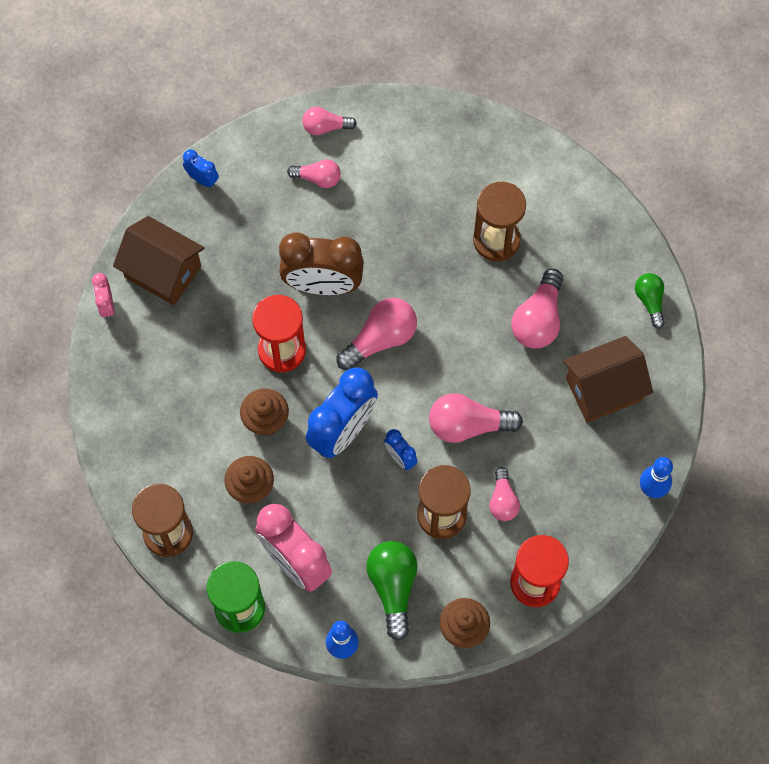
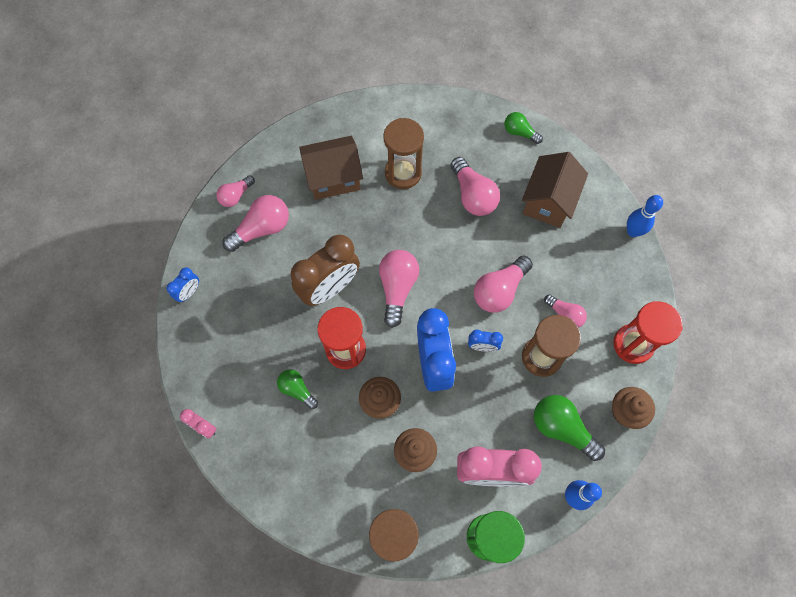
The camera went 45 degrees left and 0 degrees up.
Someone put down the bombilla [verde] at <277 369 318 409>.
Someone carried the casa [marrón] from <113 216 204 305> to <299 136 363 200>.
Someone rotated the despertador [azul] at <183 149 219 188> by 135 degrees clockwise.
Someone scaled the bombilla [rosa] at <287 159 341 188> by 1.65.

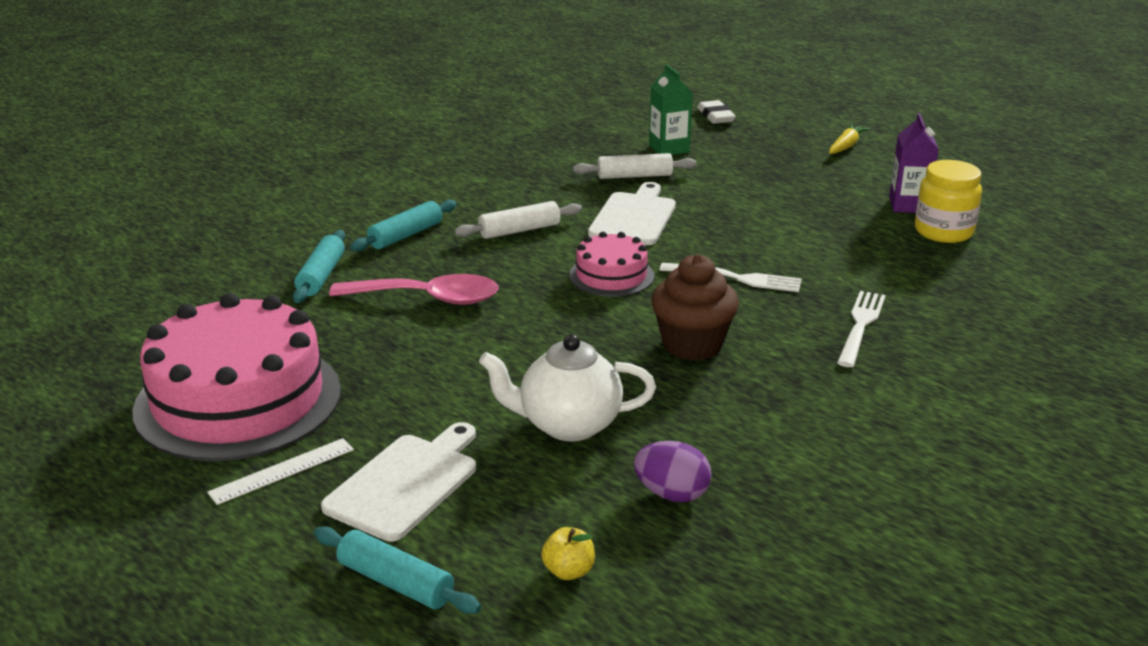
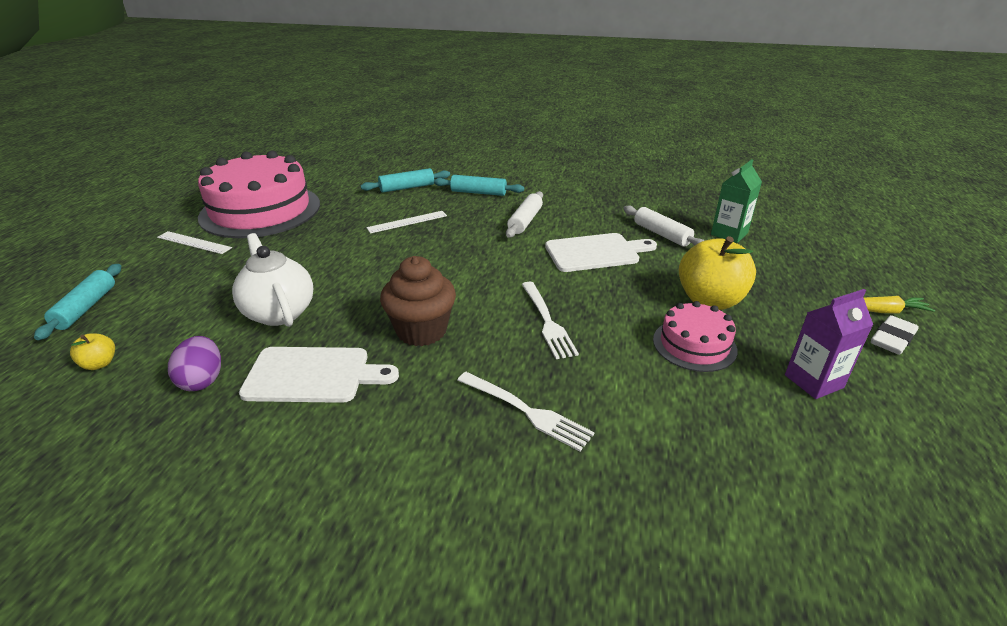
The camera went 60 degrees right and 5 degrees up.
Someone took away the tarro [amarillo] at <915 160 982 243>.
Someone put down the manzana [amarillo] at <679 236 756 310>.
Someone carried the tabla de cortar [blanco] from <321 422 476 542> to <239 347 399 403>.
Someone carried the tarta [rosa] from <569 232 654 297> to <653 301 737 372>.
Someone carried the goma de borrar [blanco] from <697 100 736 124> to <871 315 919 355>.
Someone swapped the cuchara [rosa] at <329 274 499 305> for the regla [blanco] at <366 211 447 234>.
Someone rotated the rodillo [blanco] at <455 201 582 239> by 75 degrees clockwise.
Someone rotated the tenedor [blanco] at <837 291 886 367> by 45 degrees clockwise.

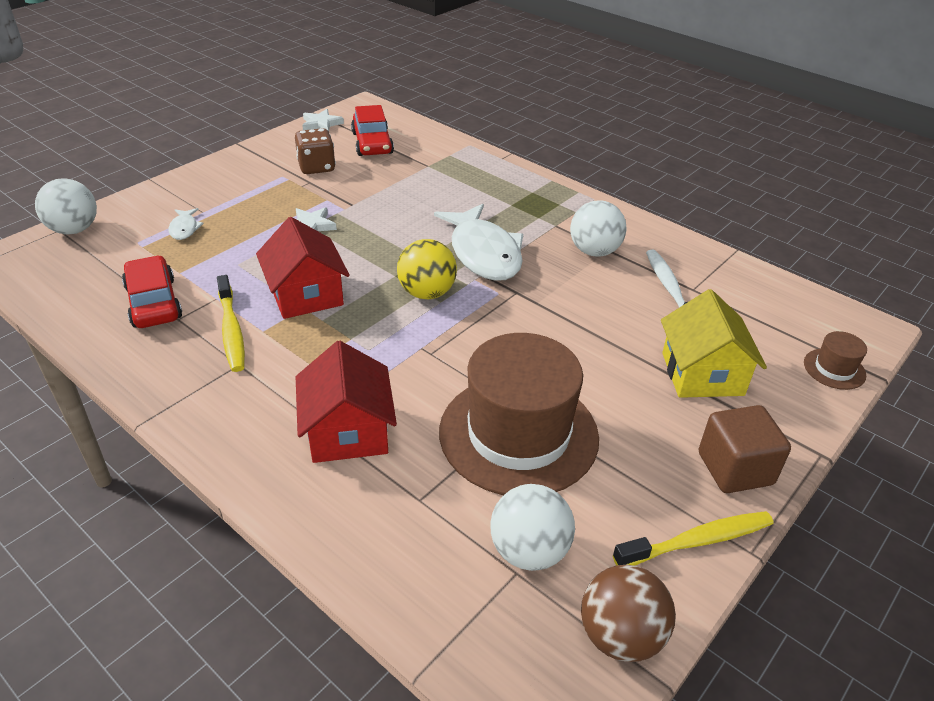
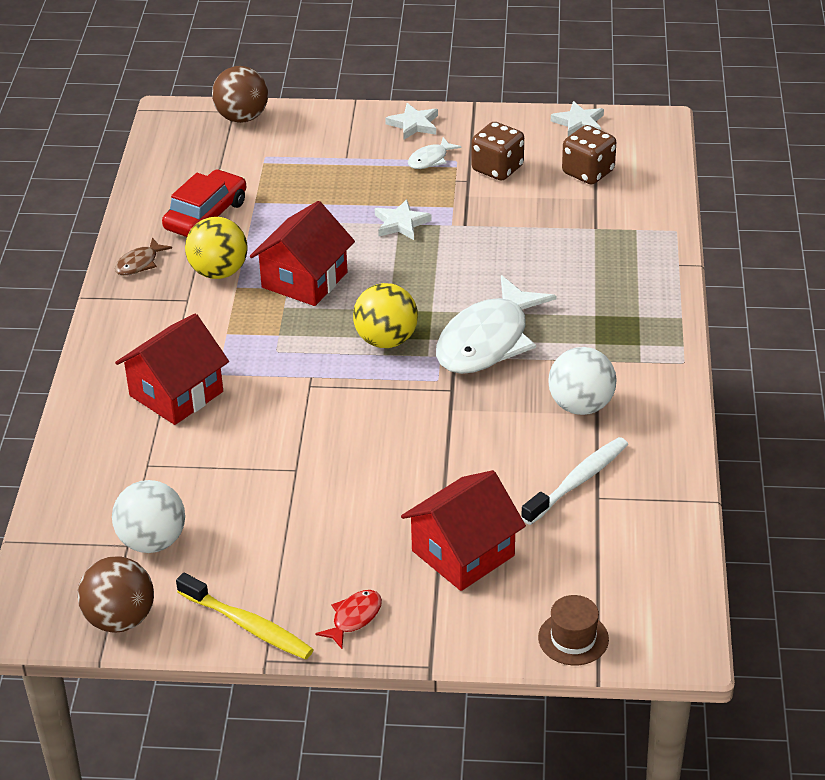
The camera went 55 degrees right and 0 degrees up.
Someone took away the sombrero [marrón] at <439 333 599 495>.
Someone put down the pez [marrón] at <115 237 172 276>.
Someone put down the estrella [blanco] at <385 103 438 140>.
Someone carried the pez [blanco] from <168 208 204 240> to <408 137 462 169>.
Someone swapped the cepillo de dientes [amarillo] at <217 275 245 372> for the pelota [amarillo] at <185 217 248 279>.
Someone swapped the coche [rojo] at <351 105 394 156> for the dado [marrón] at <562 125 616 184>.
Someone swapped the cubo [marrón] at <699 405 791 493> for the pez [rojo] at <315 590 382 649>.
Someone repainted the pelota [blanco] at <35 178 97 235>, which became the pelota [marrón] at <212 66 268 123>.
Someone repainted the casa [amarillo] at <661 289 767 398>, which became the casa [rojo] at <401 470 526 591>.

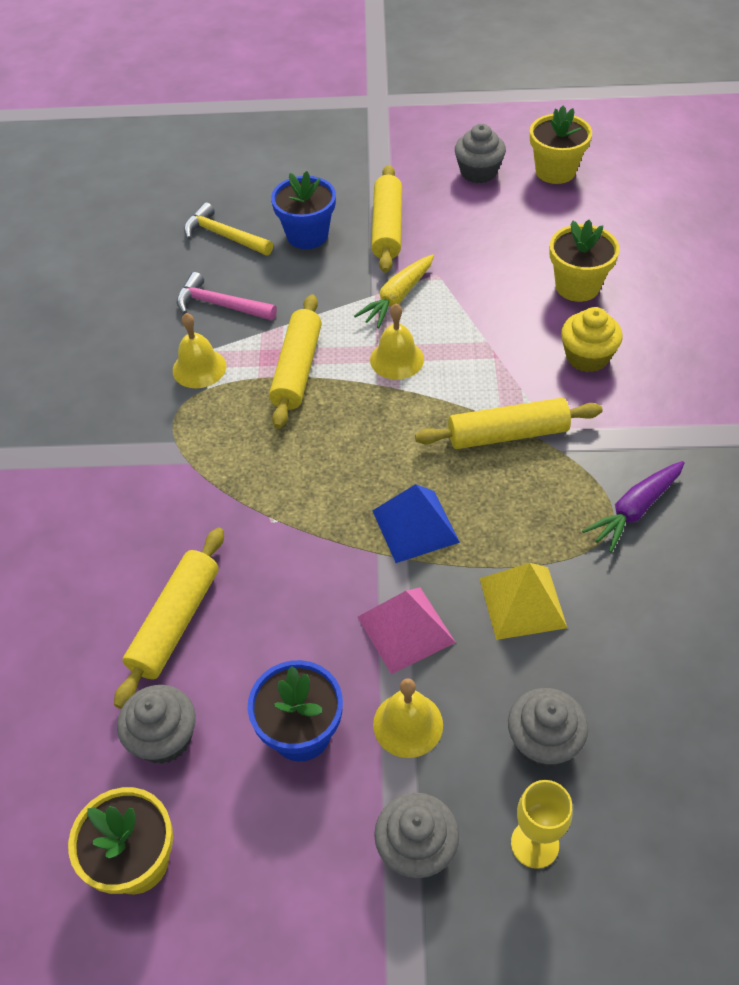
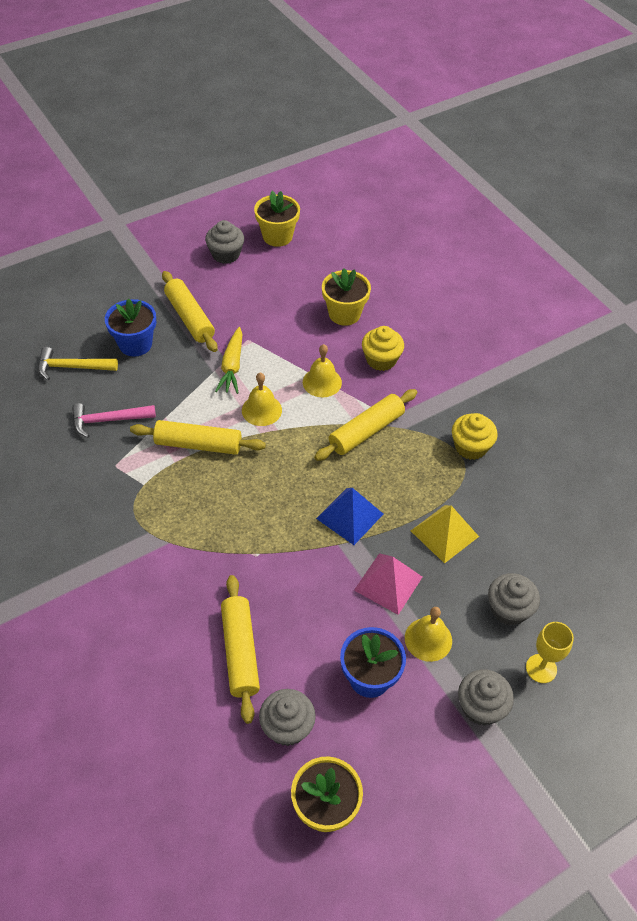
The camera went 35 degrees left and 0 degrees up.
Someone carried the campana [amarillo] from <173 313 226 388> to <303 344 342 397>.
Someone swapped the zanahoria [morado] at <582 461 685 553> for the magdalena [amarillo] at <452 413 498 460>.
Someone rotated the rodillo [amarillo] at <269 294 322 429> by 60 degrees counterclockwise.

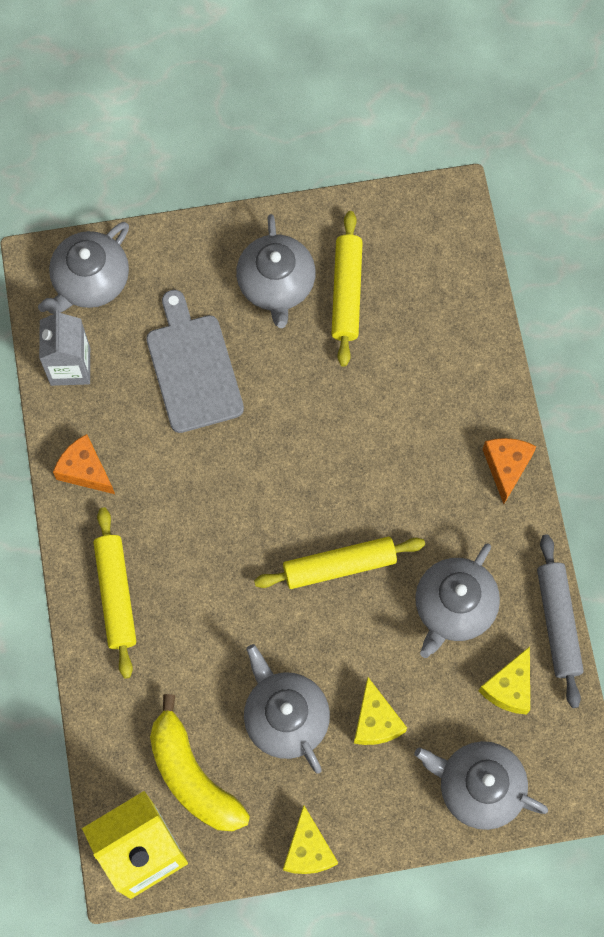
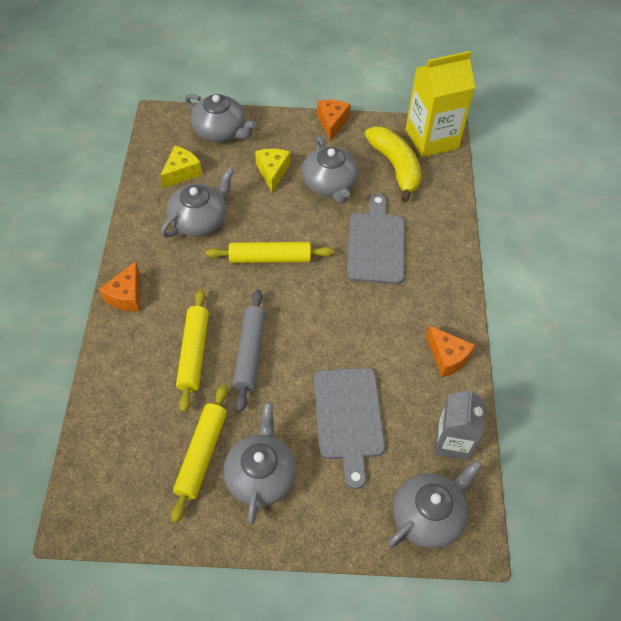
The camera went 170 degrees left and 15 degrees down.
Someone put down the tabla de cortar [gris] at <347 194 405 284>.
Someone carried the rodillo [amarillo] from <94 507 136 679> to <176 289 209 412>.
Someone carried the rodillo [gris] from <537 534 584 708> to <233 289 266 412>.
Someone repainted the queso [amarillo] at <283 805 338 874>, which became the queso [naranja] at <317 100 351 141>.

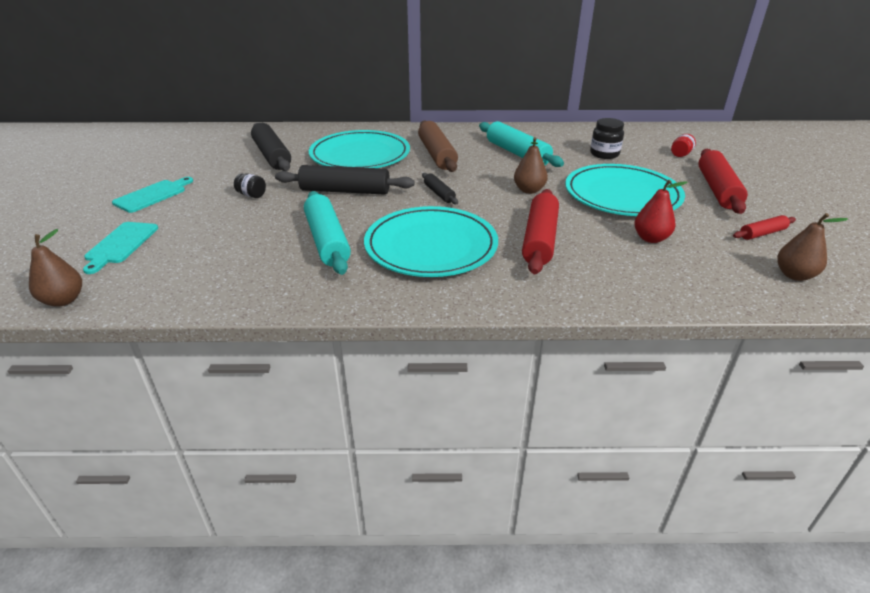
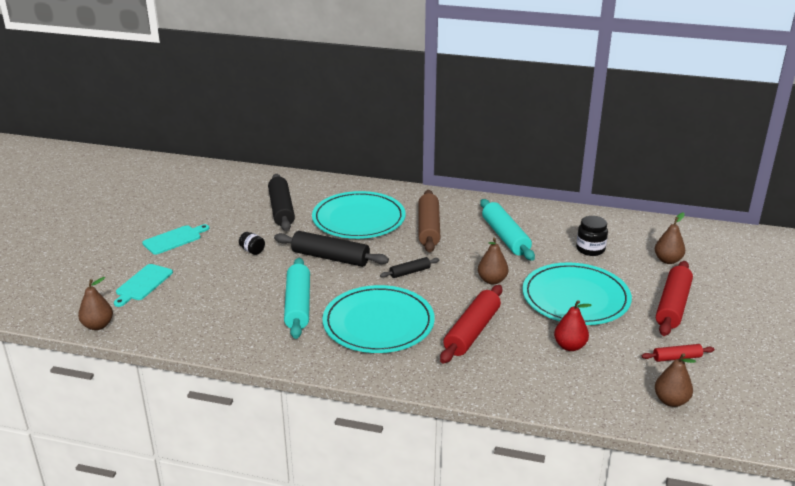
The camera went 15 degrees right and 5 degrees down.
Someone swapped the tarro [rojo] at <671 134 696 157> for the pera [marrón] at <655 212 685 264>.
Someone rotated the rodillo [negro] at <422 173 458 204> by 75 degrees clockwise.

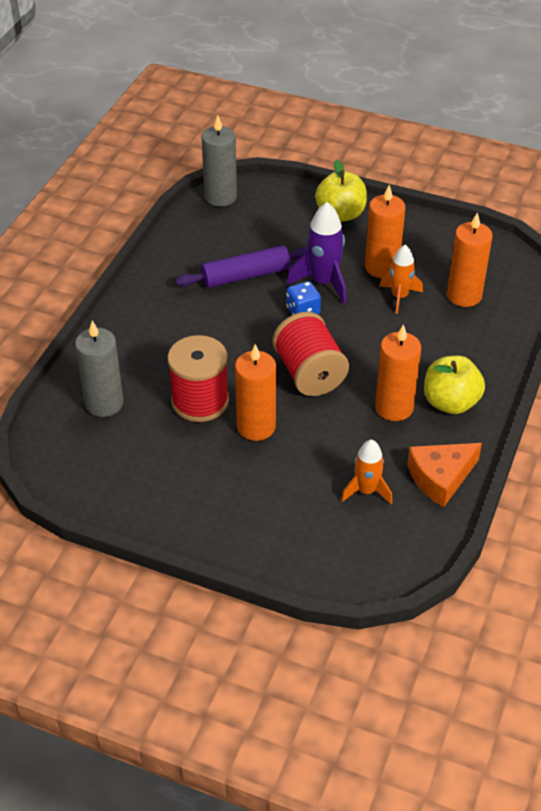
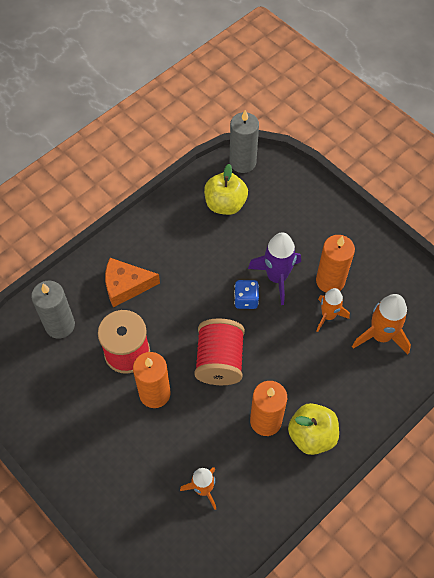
The camera went 25 degrees right and 15 degrees up.
Someone took away the rodillo [morado] at <175 245 307 288>.
Someone carried the manzana [amarillo] from <315 159 367 222> to <204 164 248 215>.
Someone carried the queso [naranja] from <407 443 482 507> to <105 258 160 307>.
Someone swapped the vela [naranja] at <447 212 493 307> for the cohete [naranja] at <352 294 411 354>.

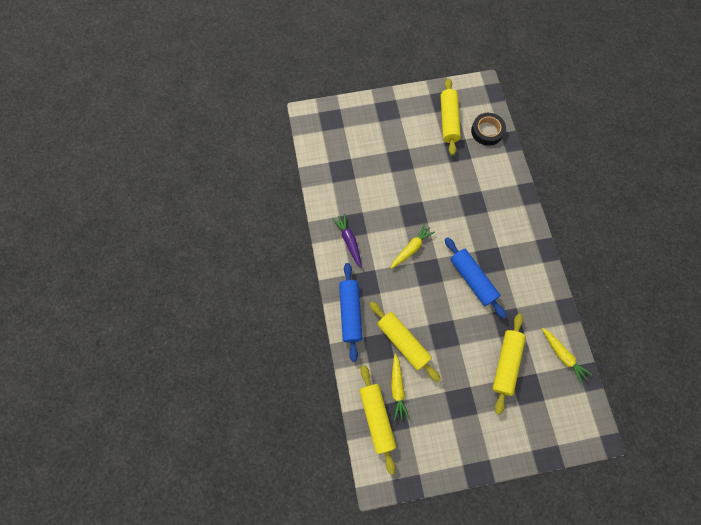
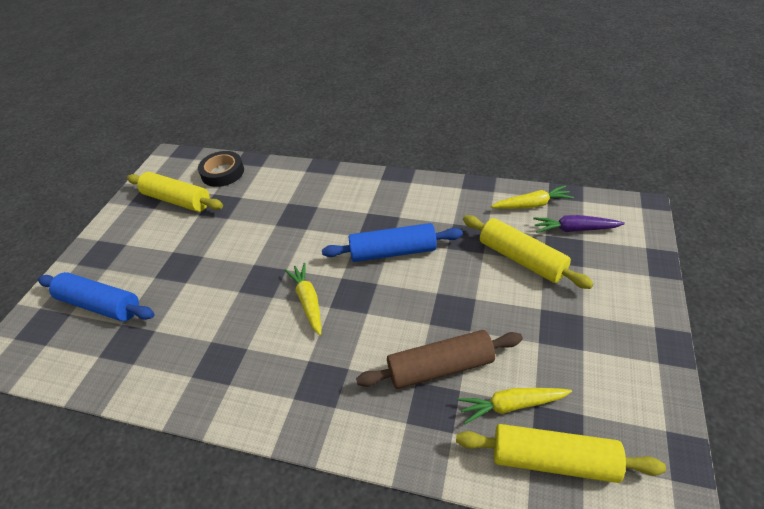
The camera went 60 degrees left and 25 degrees down.
Someone carried the zanahoria [morado] from <332 214 362 267> to <533 215 625 233>.
Someone carried the rodillo [azul] from <339 263 363 362> to <38 272 155 321>.
Someone repainted the rodillo [amarillo] at <369 301 441 382>, which became the rodillo [marrón] at <356 330 523 389>.
Someone rotated the zanahoria [amarillo] at <391 354 410 421> by 150 degrees clockwise.

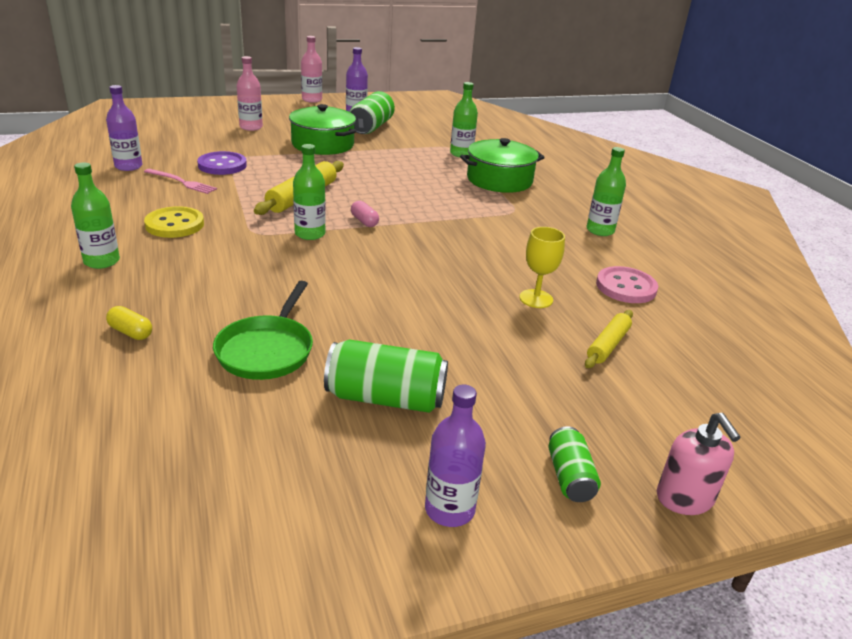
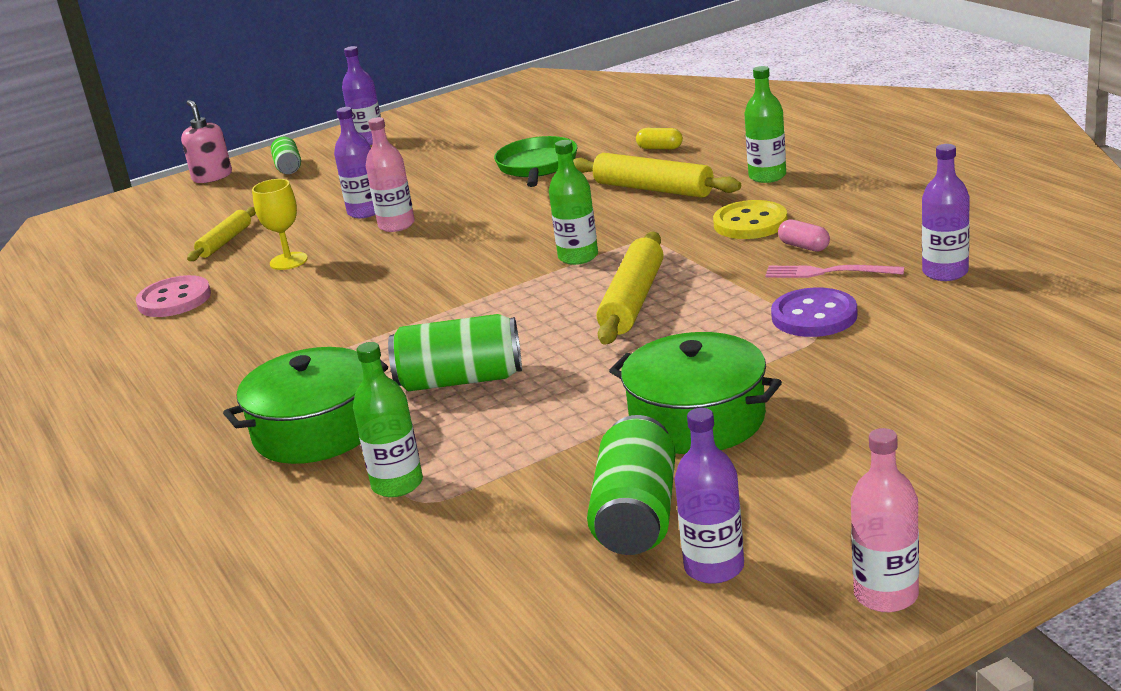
The camera went 175 degrees right and 5 degrees down.
Someone took away the botella [verde] at <587 147 626 236>.
Someone put down the botella [morado] at <334 107 376 218>.
Someone put down the rodillo [amarillo] at <573 153 741 198>.
Someone carried the botella [rosa] from <237 56 263 131> to <366 117 415 232>.
Someone carried the lata [verde] from <324 339 448 413> to <388 314 522 391>.
Someone carried the cápsula [rosa] from <351 201 379 227> to <778 219 830 252>.

